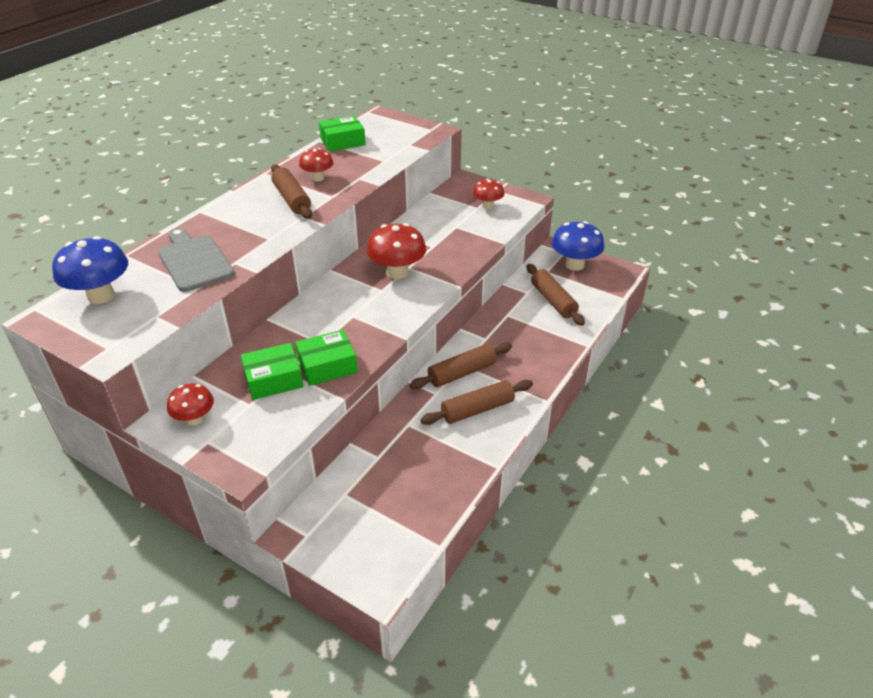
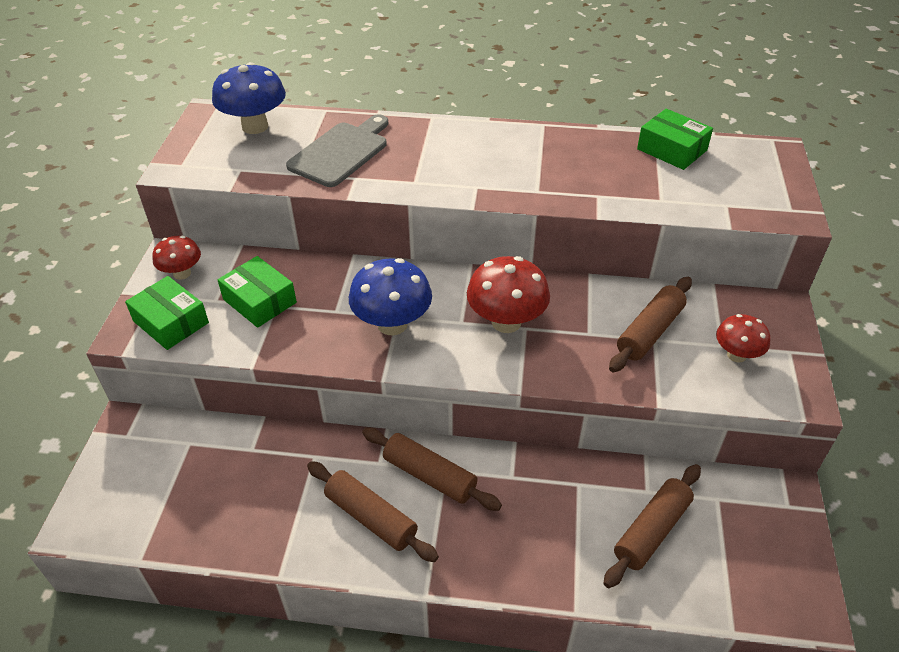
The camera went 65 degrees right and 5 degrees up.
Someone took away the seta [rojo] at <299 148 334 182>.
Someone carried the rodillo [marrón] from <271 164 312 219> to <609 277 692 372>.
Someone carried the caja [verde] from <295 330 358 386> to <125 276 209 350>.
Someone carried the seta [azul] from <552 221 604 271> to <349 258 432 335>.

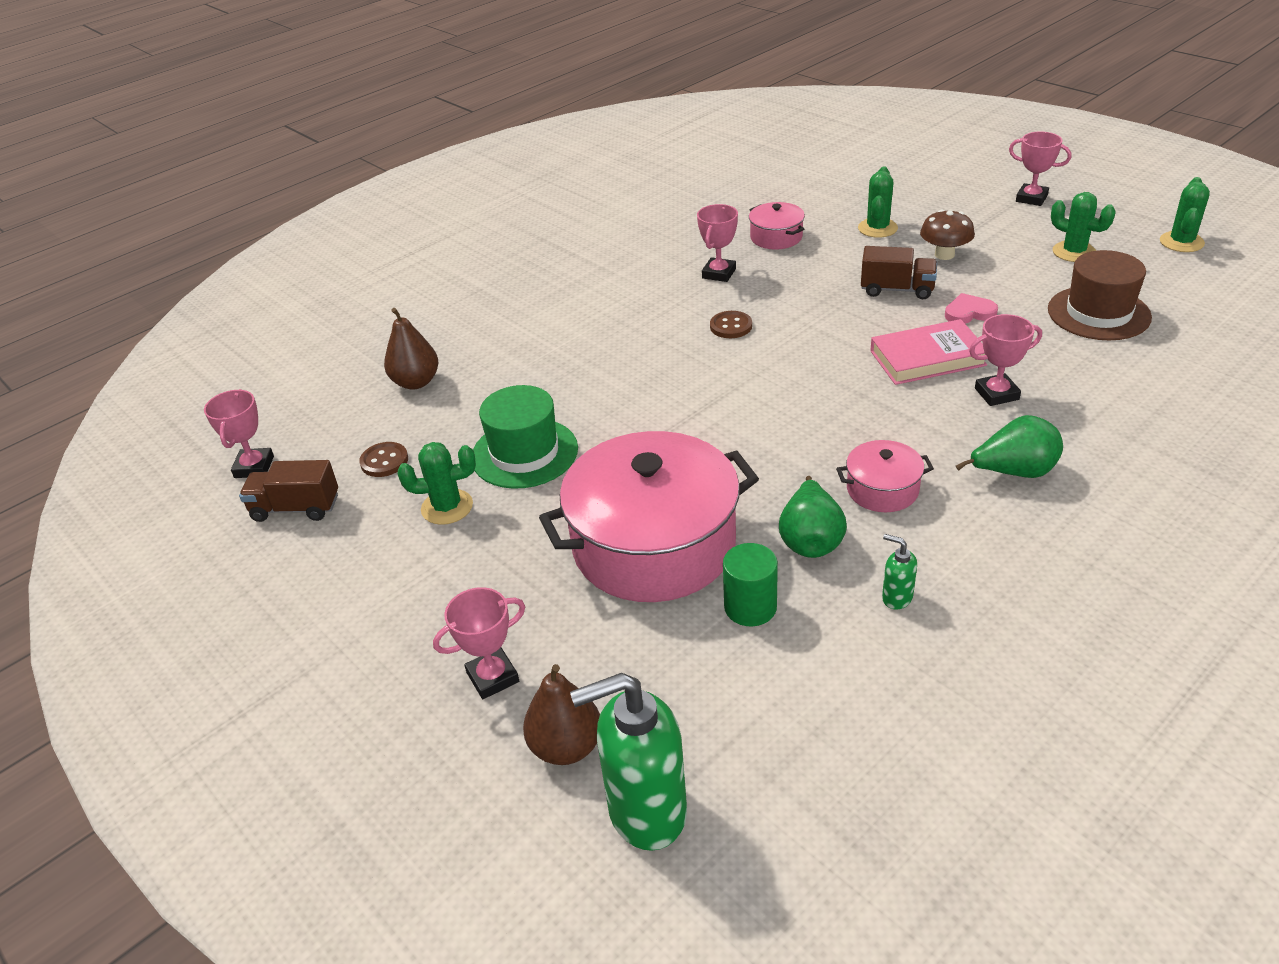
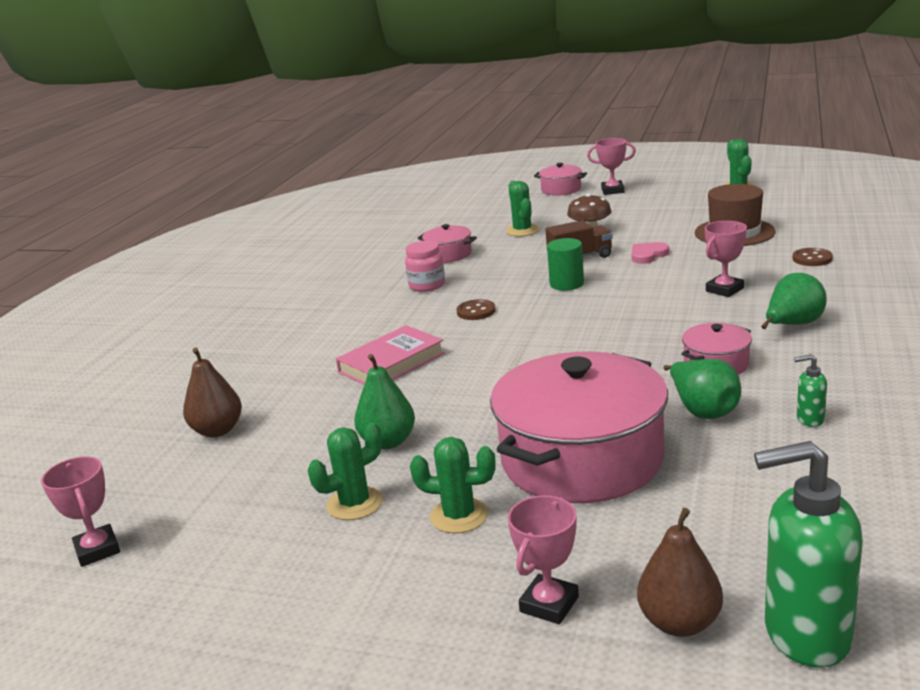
The camera went 30 degrees left and 15 degrees down.
Someone took away the camión [marrón] at <239 460 338 522>.
Someone put down the olla [rosa] at <534 163 587 196>.
Someone carried the botón [marrón] from <359 442 408 477> to <792 248 833 266>.
Someone carried the cilindro [verde] from <723 543 778 626> to <547 238 584 291>.
Someone carried the libro [rosa] from <870 319 987 385> to <336 325 445 385>.
Someone carried the cactus [verde] from <1051 192 1116 262> to <410 437 496 533>.
Someone swapped the sombrero [verde] at <473 385 578 489> for the pera [verde] at <354 354 415 449>.
Someone swapped the trofeo [rosa] at <697 204 738 282> for the tarro [rosa] at <405 241 445 292>.
Someone rotated the dispensador de jabón [verde] at <570 673 687 851> by 45 degrees clockwise.

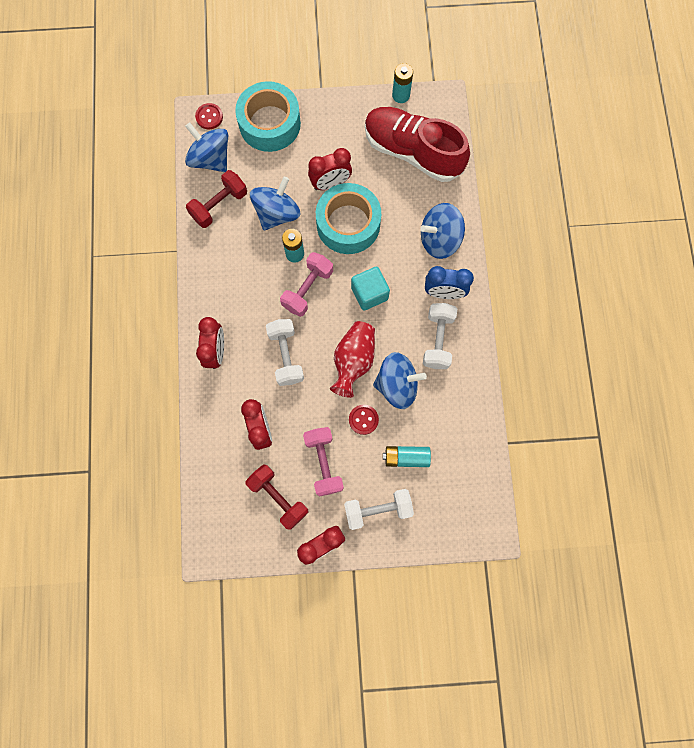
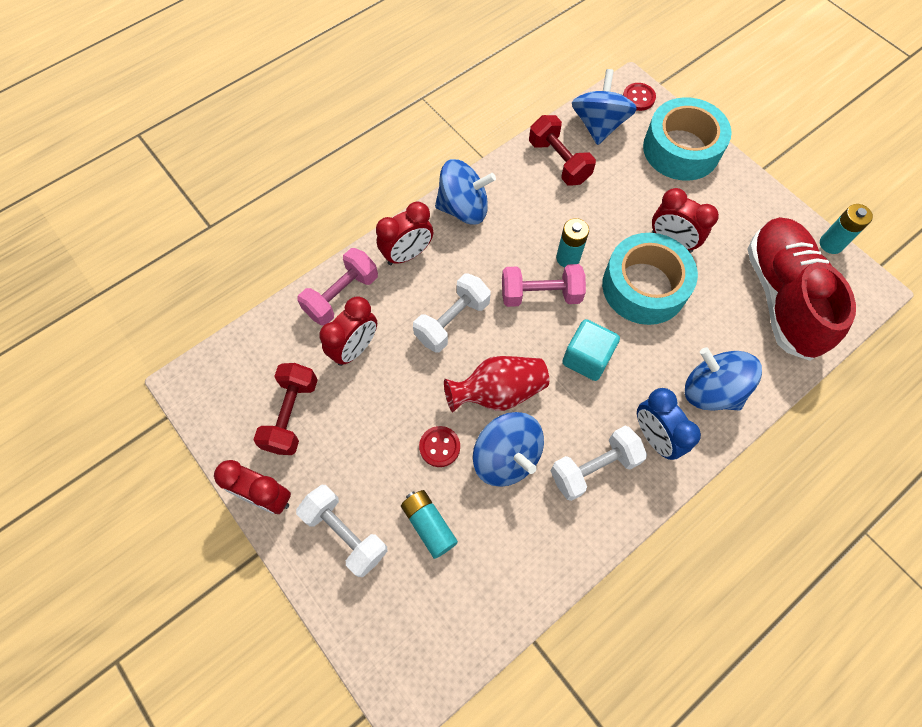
The camera went 55 degrees right and 10 degrees down.
Someone carried the peonza [azul] from <250 177 301 231> to <435 159 496 225>.
Someone carried the mancuerna [rosa] from <303 427 344 497> to <297 248 378 326>.
Someone rotated the mancuerna [rojo] at <186 170 247 228> by 45 degrees clockwise.

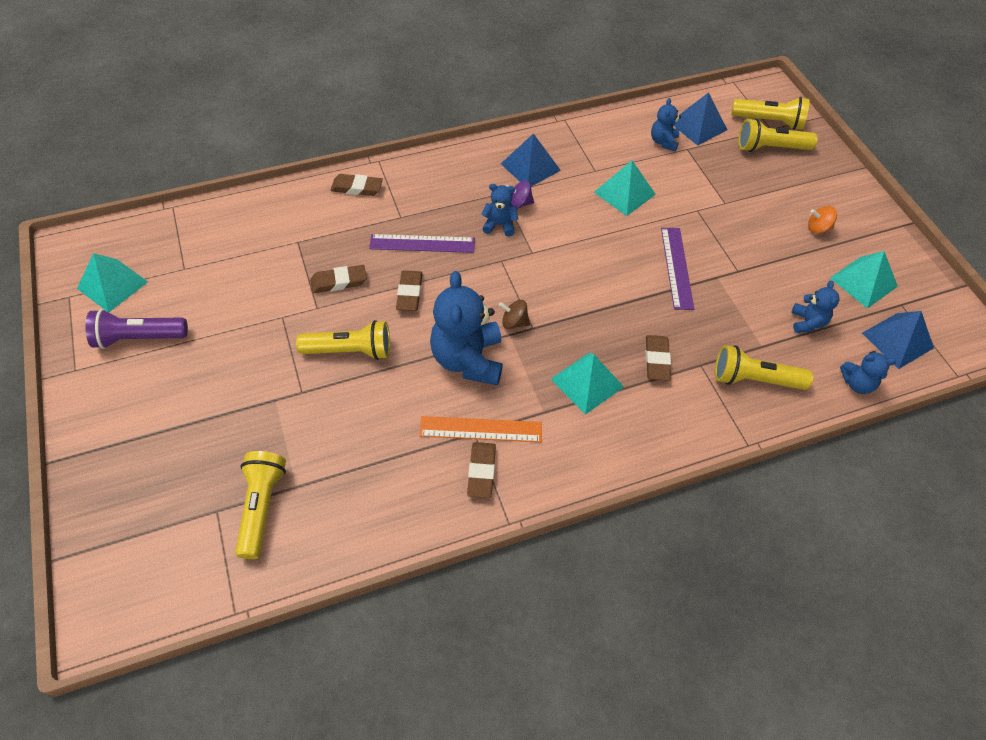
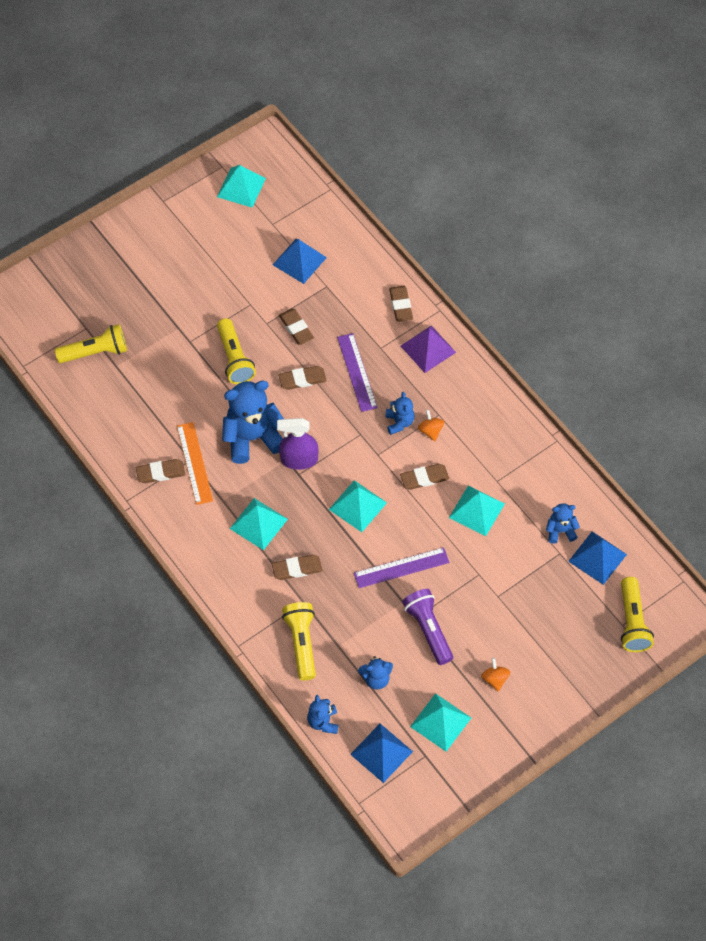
The camera went 75 degrees right and 5 degrees up.
Someone took away the lámpara de mano [amarillo] at <738 118 818 152>.
Someone put down the pirámide [turquesa] at <329 480 387 532>.
Someone put down the goma de borrar [marrón] at <400 464 449 490>.
Someone put down the pirámide [morado] at <401 325 456 373>.
Someone carried the lámpara de mano [morado] from <85 309 188 349> to <402 589 453 665>.
Someone carried the pirámide [azul] from <501 133 561 186> to <273 239 327 284>.
Someone swapped the peonza [marrón] at <499 300 530 329> for the pulverizador [morado] at <277 418 319 470>.
Someone repainted the peonza [morado] at <507 181 534 209>, which became the peonza [naranja] at <418 410 445 441>.

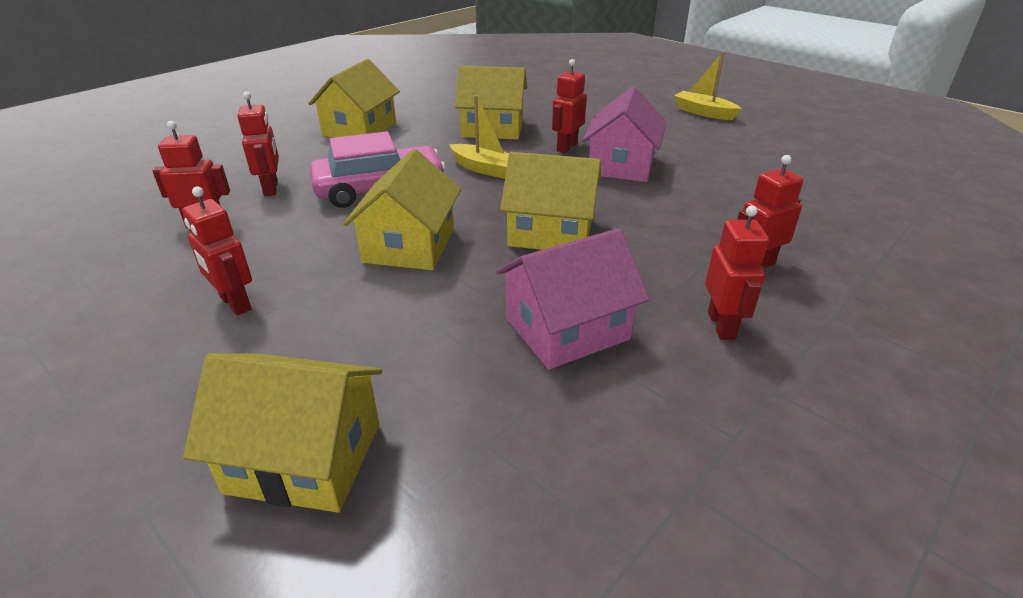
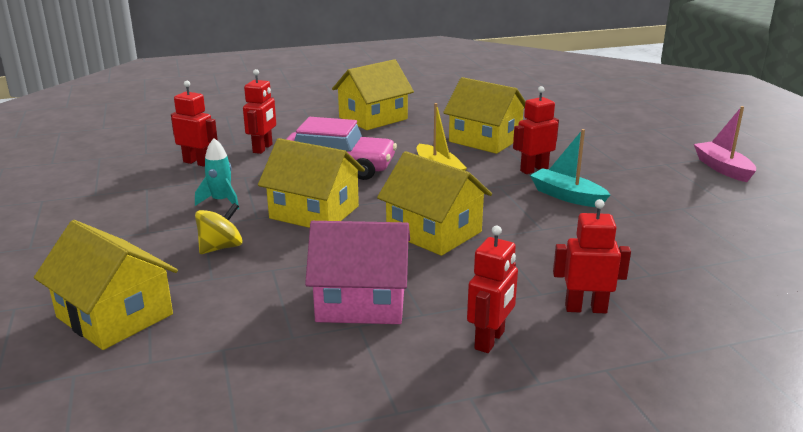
The camera went 30 degrees right and 10 degrees down.
Someone took away the robot [rojo] at <182 187 252 316>.
Someone put down the cohete [turquesa] at <195 138 239 210>.
Someone put down the peonza [amarillo] at <195 203 243 254>.
Someone swapped the casa [rosa] at <582 87 666 182> for the barco [turquesa] at <530 129 610 207>.
Someone repainted the barco [amarillo] at <674 52 742 120>, which became the barco [rosa] at <694 106 756 182>.
Someone rotated the casa [amarillo] at <343 149 461 270> by 75 degrees clockwise.

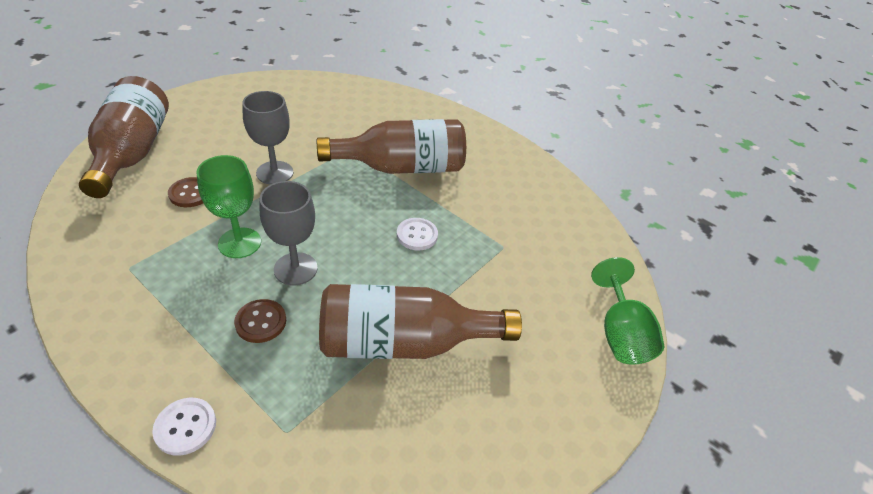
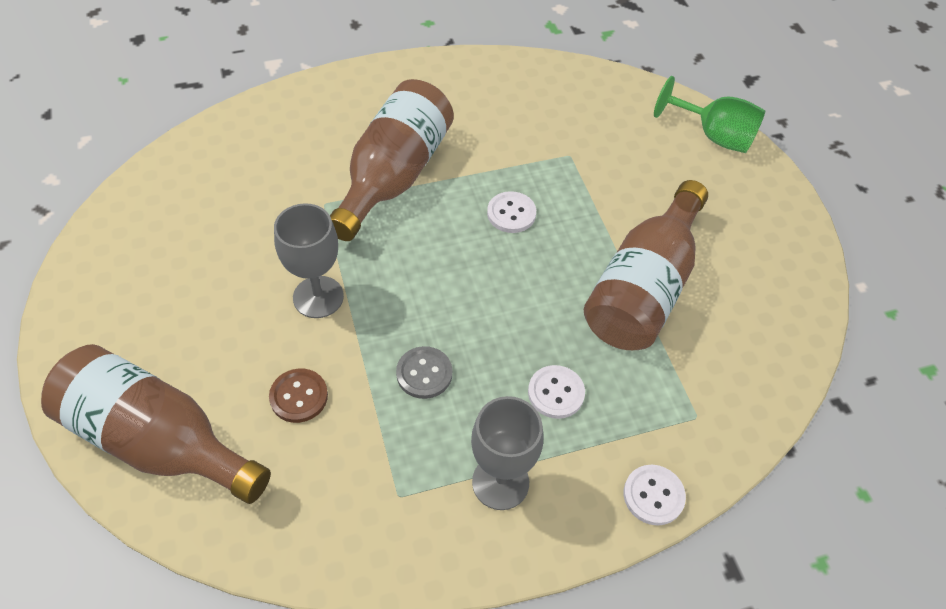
The camera went 55 degrees left and 10 degrees up.
Someone carried the copa [gris] from <259 181 318 285> to <471 396 543 510>.
Someone swapped the copa [verde] at <196 155 261 258> for the botón [gris] at <396 346 452 399>.
Someone repainted the botón [marrón] at <234 299 286 343>, which became the botón [blanco] at <528 365 585 419>.

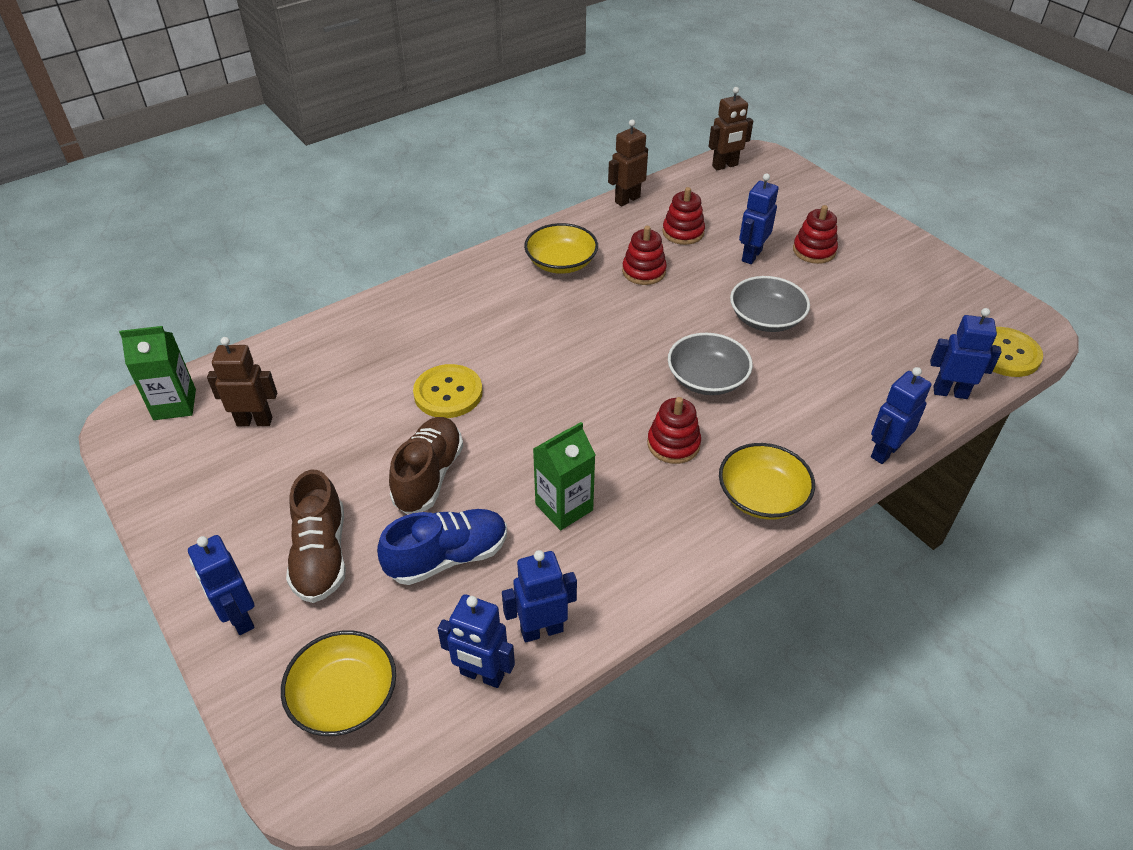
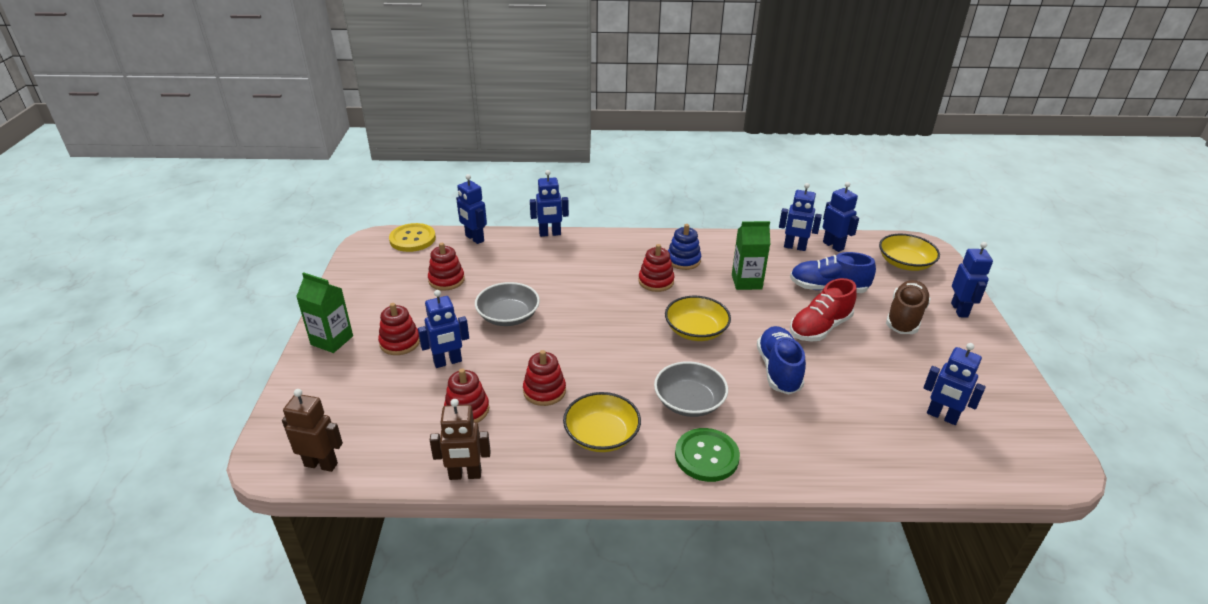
The camera went 145 degrees left and 10 degrees down.
Someone put down the juguete apilable [rojo] at <428 243 465 291>.
Someone put down the juguete apilable [azul] at <668 224 701 270>.
Someone put down the botón [verde] at <675 428 740 482>.
Someone carried the cartón de leche [verde] from <119 326 196 420> to <296 272 353 353>.
Someone carried the cuenco [gris] from <668 333 753 395> to <654 361 728 417>.
Someone carried the cuenco [amarillo] from <719 443 815 520> to <665 296 731 341>.
Someone swapped the botón [amarillo] at <413 364 483 418> for the zapato [azul] at <757 326 806 394>.
Someone repainted the robot [marrón] at <207 337 277 426>, which became the robot [azul] at <923 343 986 425>.
Someone repainted the zapato [marrón] at <389 417 463 514>, which became the zapato [rojo] at <790 278 857 341>.

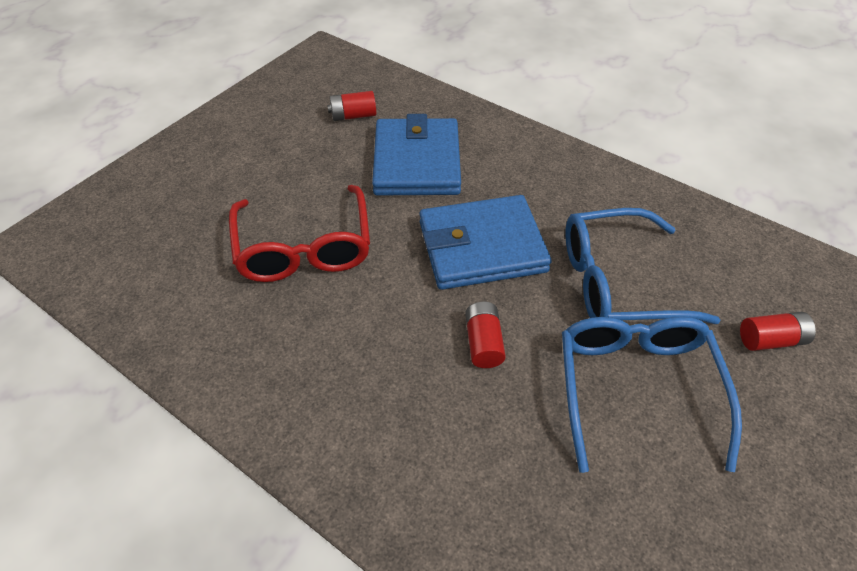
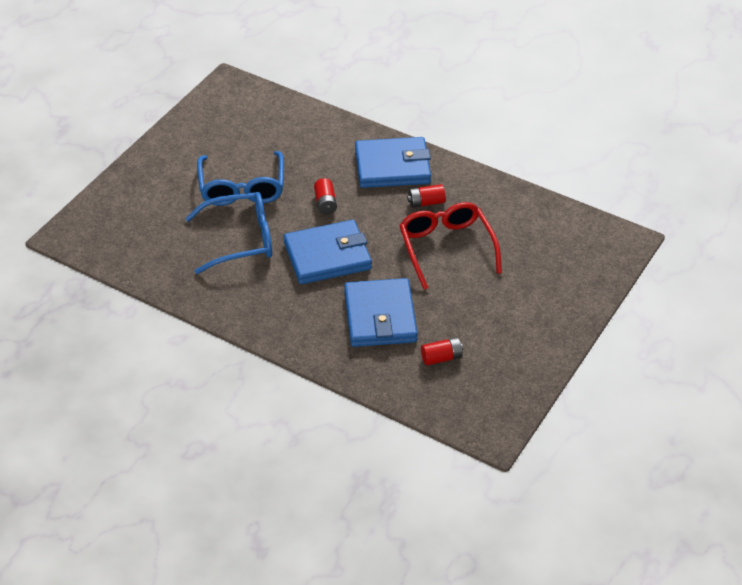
The camera went 175 degrees right and 5 degrees down.
Someone put down the cartera [azul] at <355 137 431 188>.
Someone carried the pila [rojo] from <740 312 816 351> to <407 184 446 208>.

